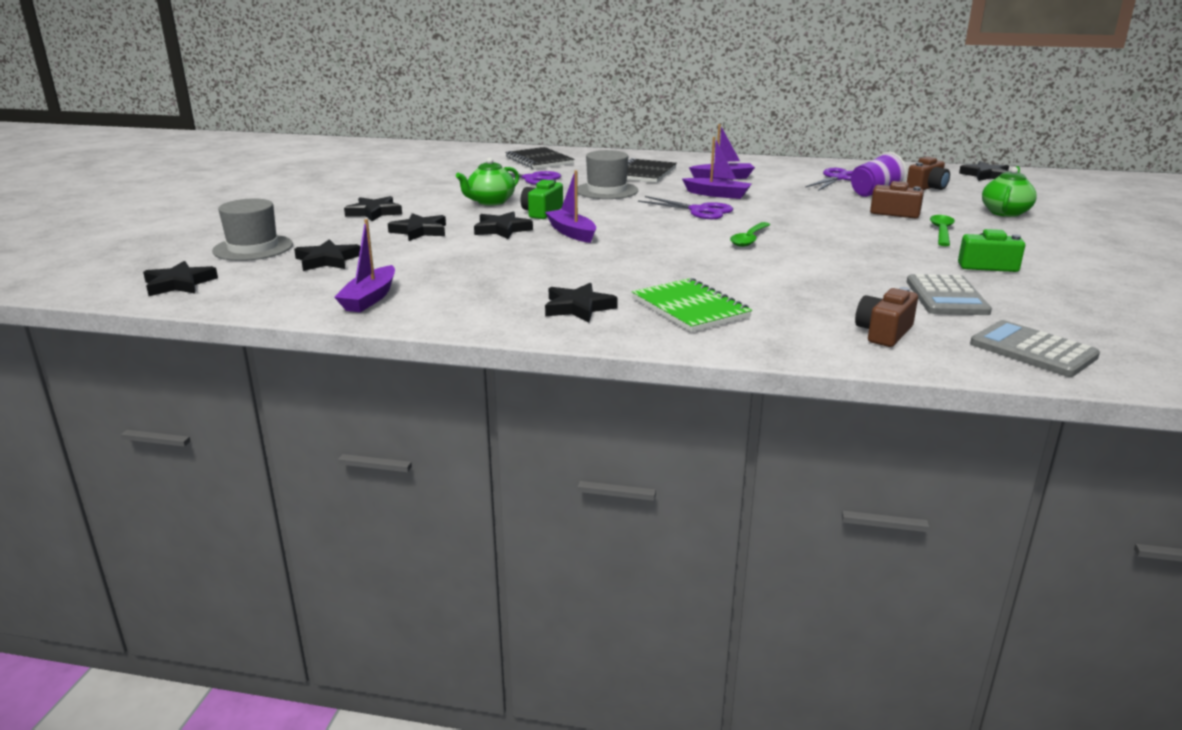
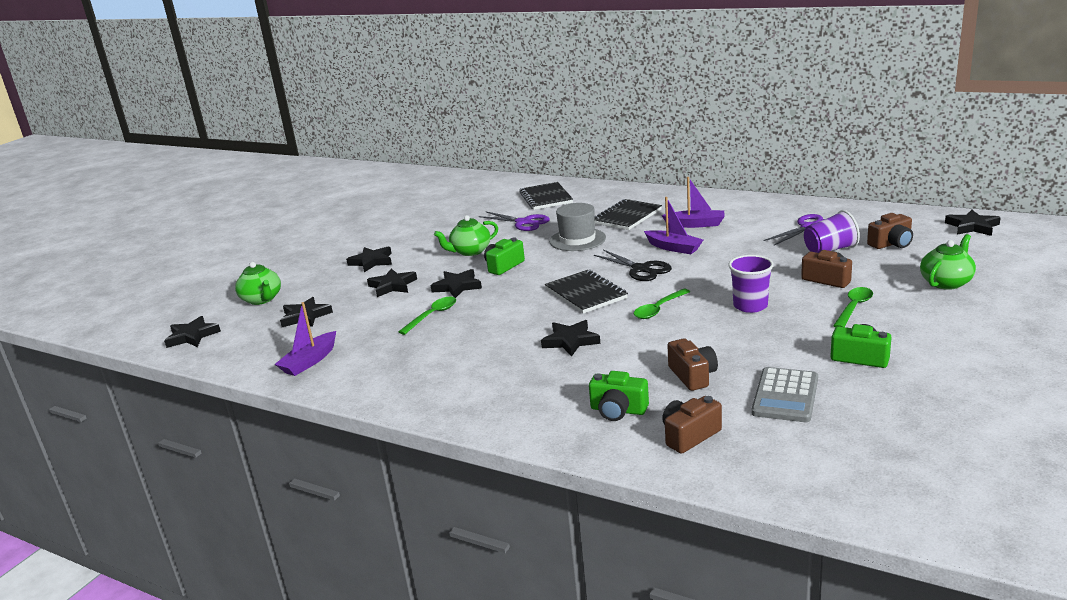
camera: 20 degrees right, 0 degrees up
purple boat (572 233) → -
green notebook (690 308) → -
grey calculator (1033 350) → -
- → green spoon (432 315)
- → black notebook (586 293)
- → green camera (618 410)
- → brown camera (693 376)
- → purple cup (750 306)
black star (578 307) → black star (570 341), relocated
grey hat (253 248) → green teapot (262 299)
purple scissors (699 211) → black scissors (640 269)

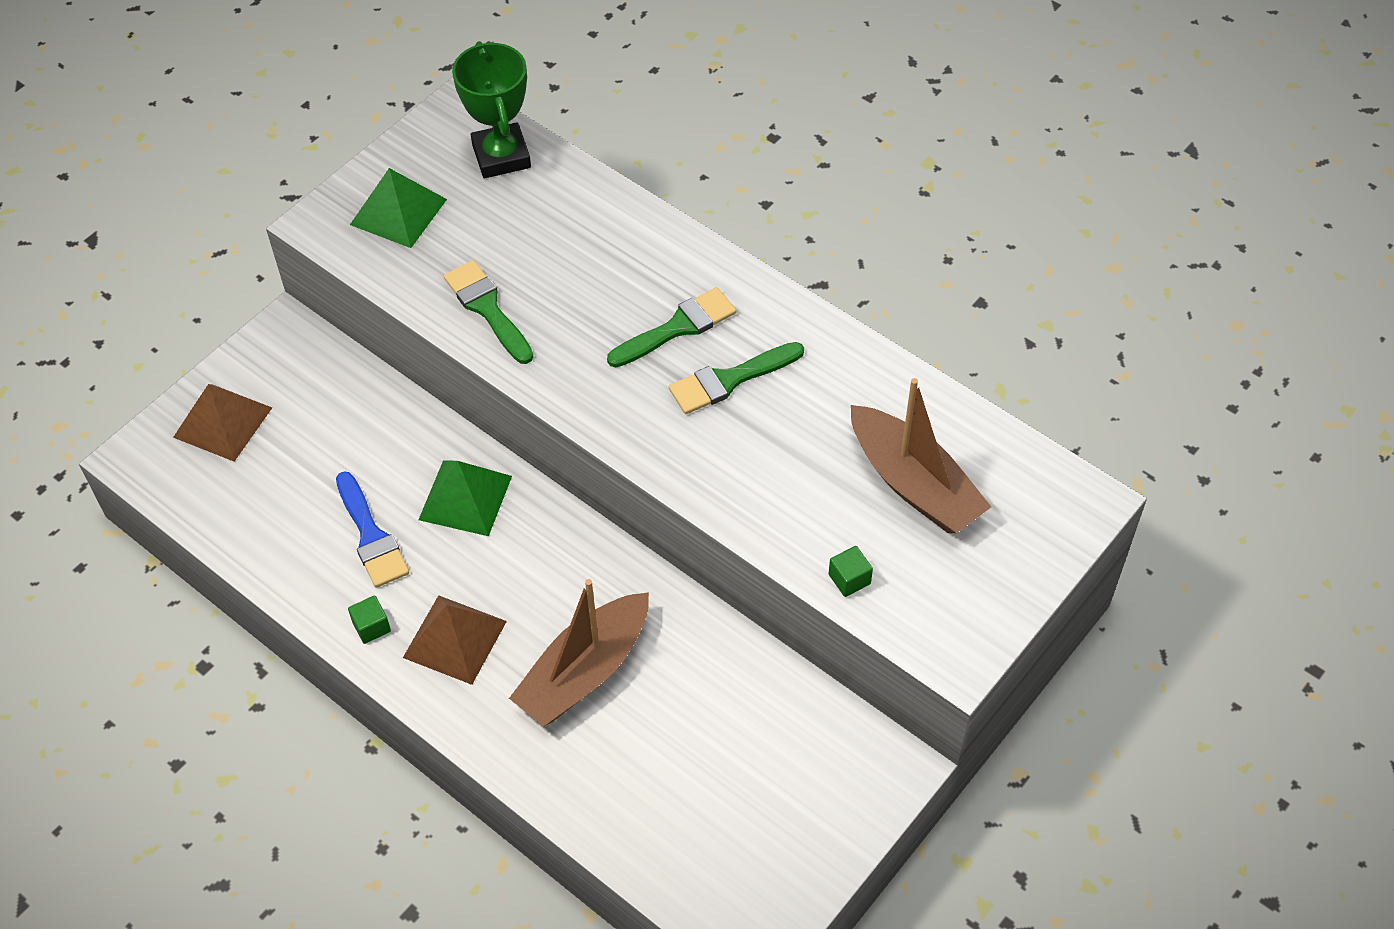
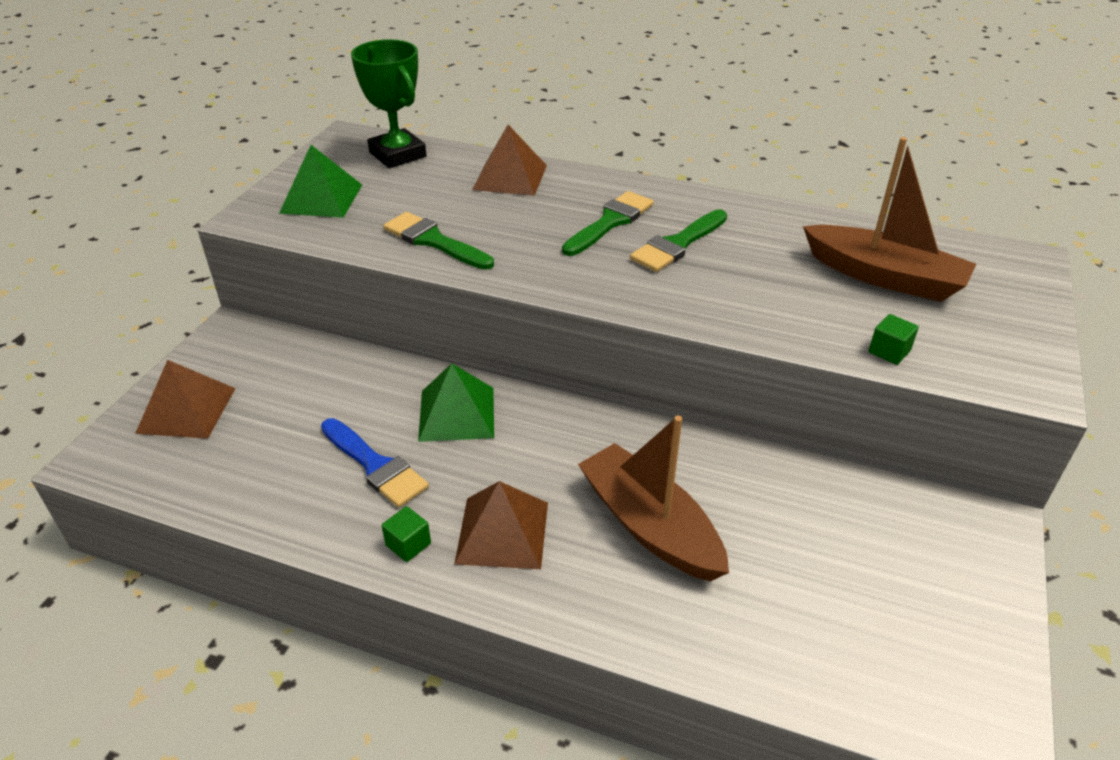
camera: 20 degrees left, 15 degrees down
- → brown pyramid (510 177)
brown boat (584 671) → brown boat (649 526), 120 degrees clockwise

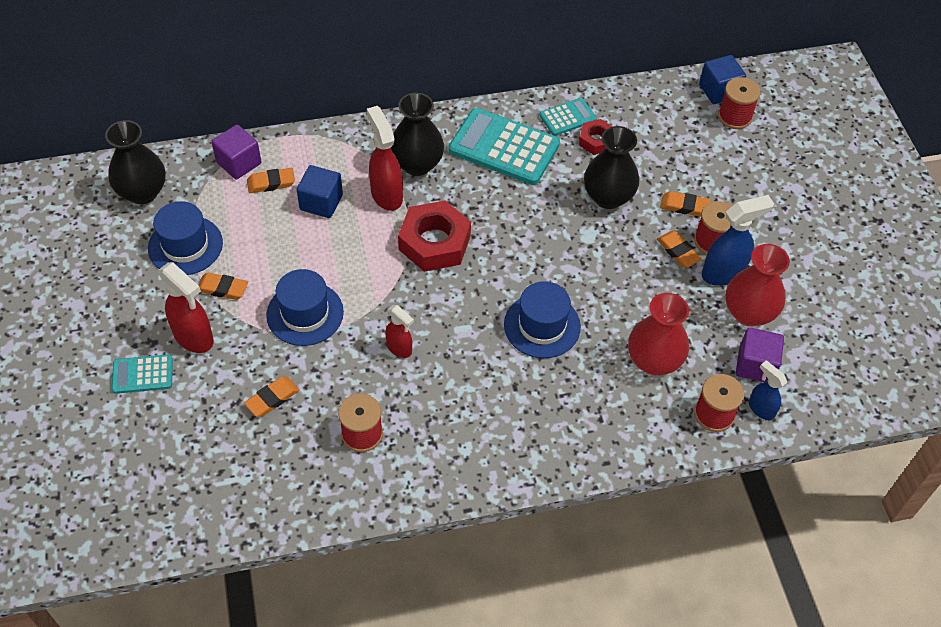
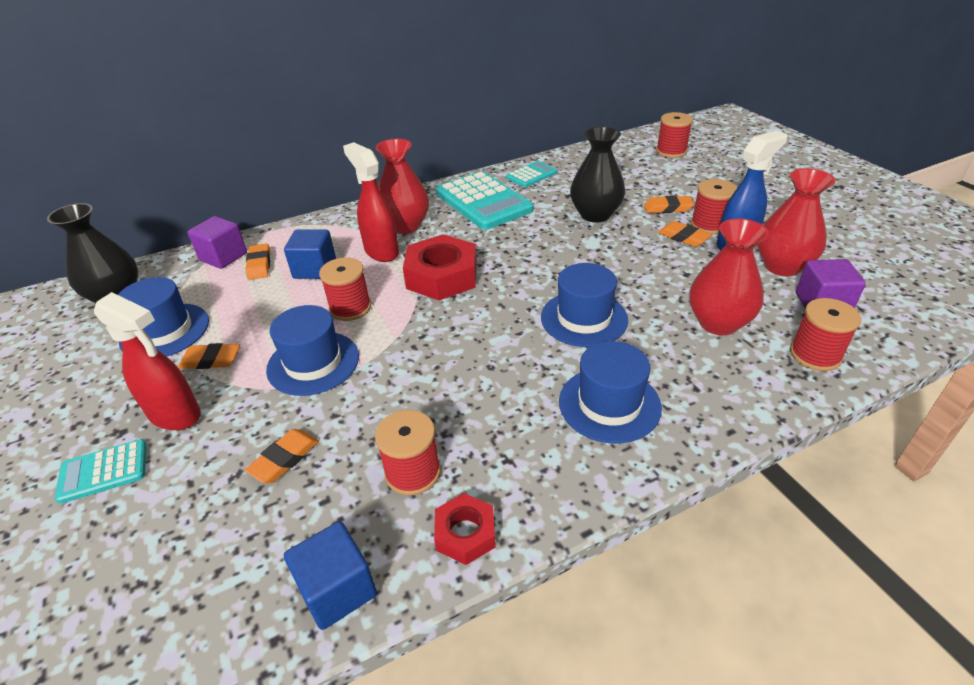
camera: 10 degrees left, 15 degrees down
red spray bottle (399 348) → -
blue spray bottle (761 409) → -
- → red spool (350 308)
- → blue hat (609 404)
red nut (596 141) → red nut (465 533), relocated
blue cube (719 91) → blue cube (337 589), relocated
black vase (417 164) → red vase (405 226)
orange eraser (271 183) → orange eraser (259 265), 75 degrees counterclockwise
turquoise calculator (504 147) → turquoise calculator (483 202), 135 degrees counterclockwise

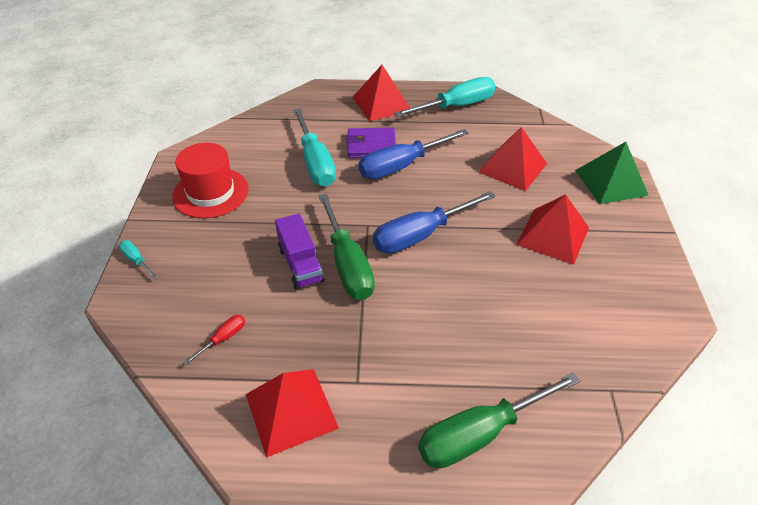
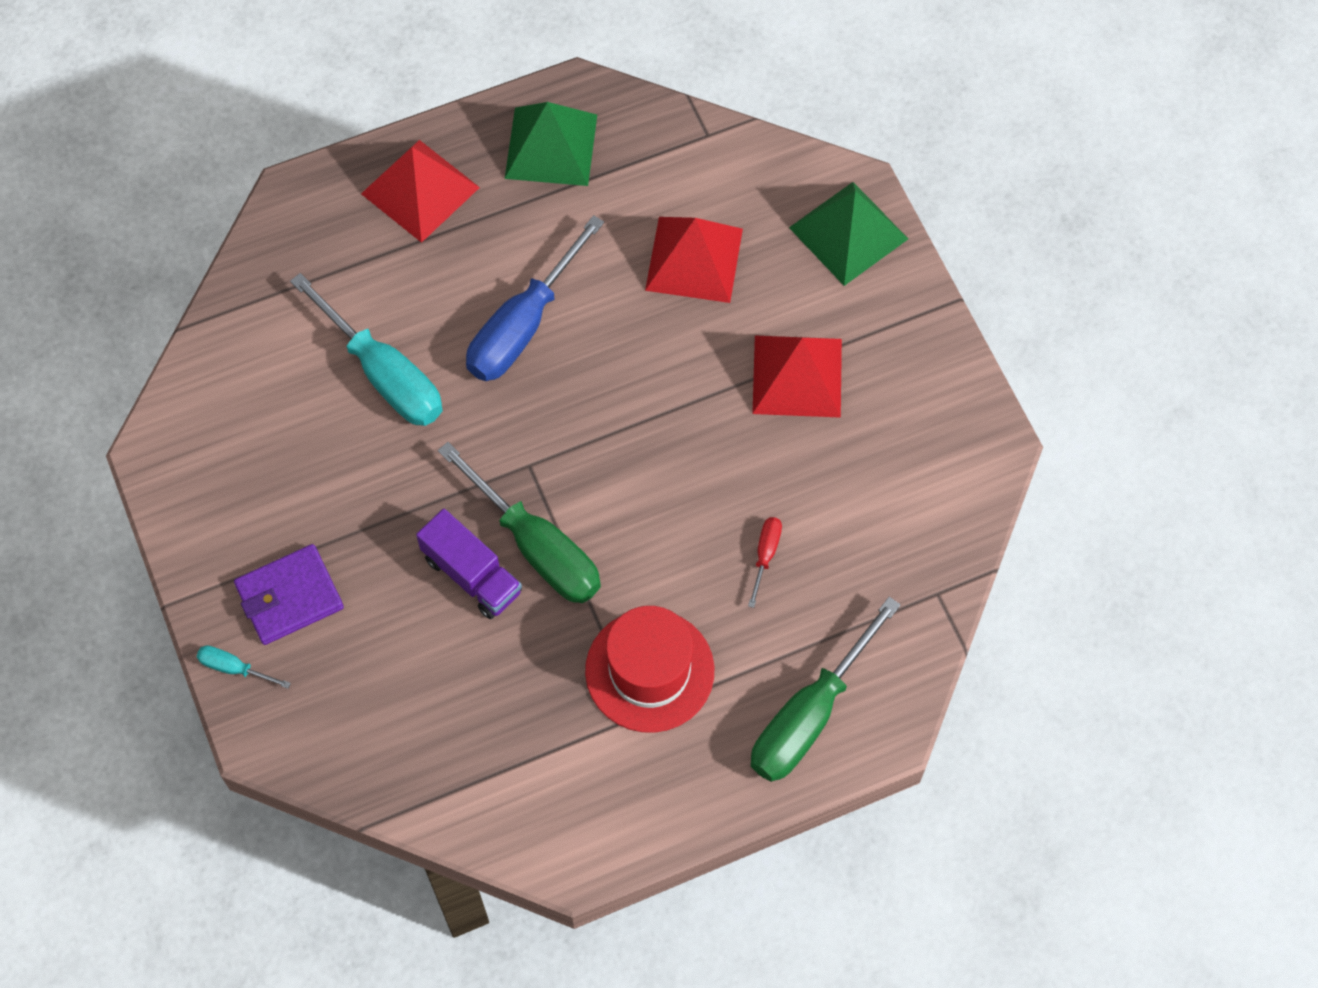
camera: 25 degrees left, 20 degrees up
red pyramid (291 410) → -
blue screwdriver (420 235) → -
red hat (210 193) → red hat (649 671), relocated
red screwdriver (224 338) → red screwdriver (765 554), relocated
purple wallet (371 146) → purple wallet (289 597), relocated
turquoise screwdriver (457 106) → green pyramid (551 146)

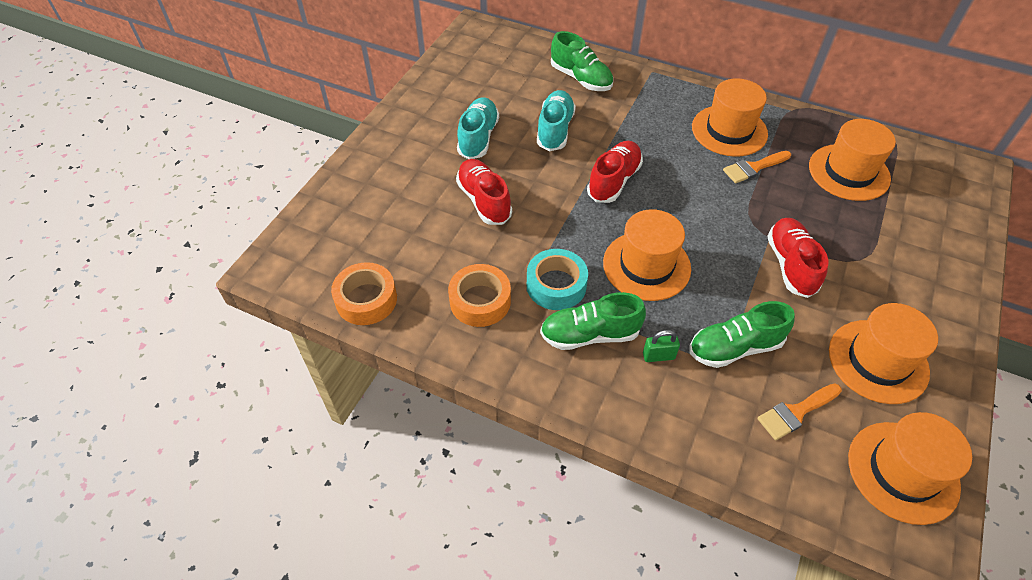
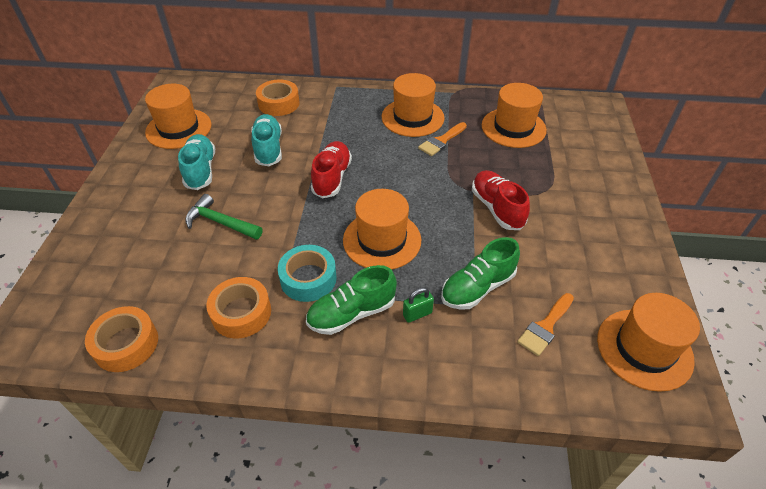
camera: 20 degrees left, 5 degrees down
orange hat (878 361) → orange hat (178 128), relocated
red shoe (484 201) → green hammer (221 222)
green shoe (581 78) → orange tape (279 103)

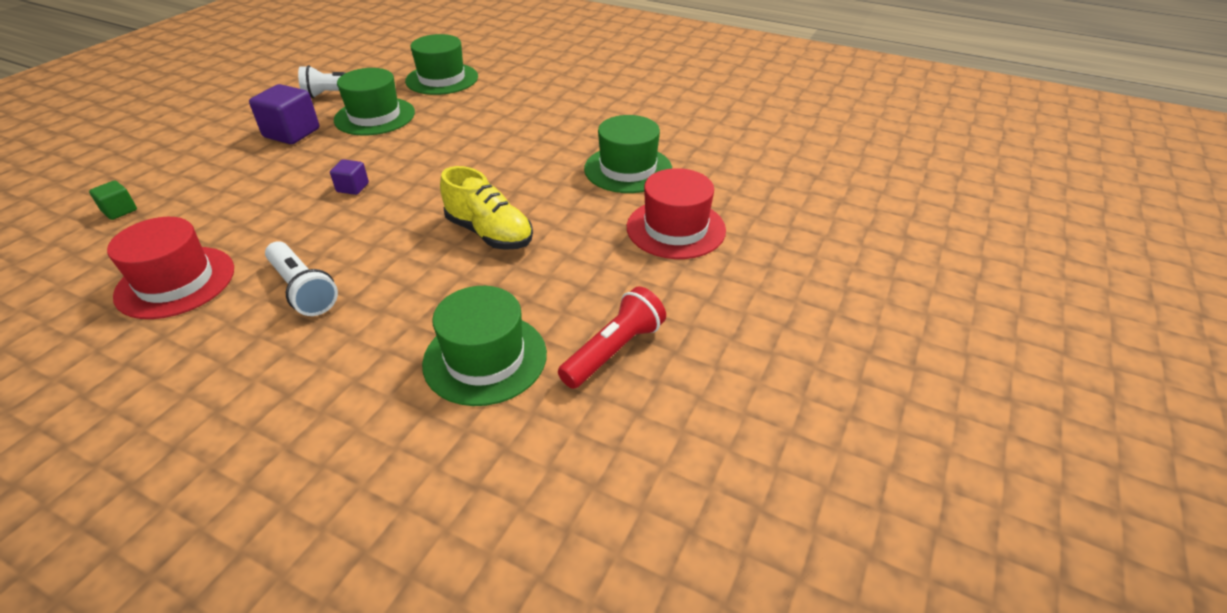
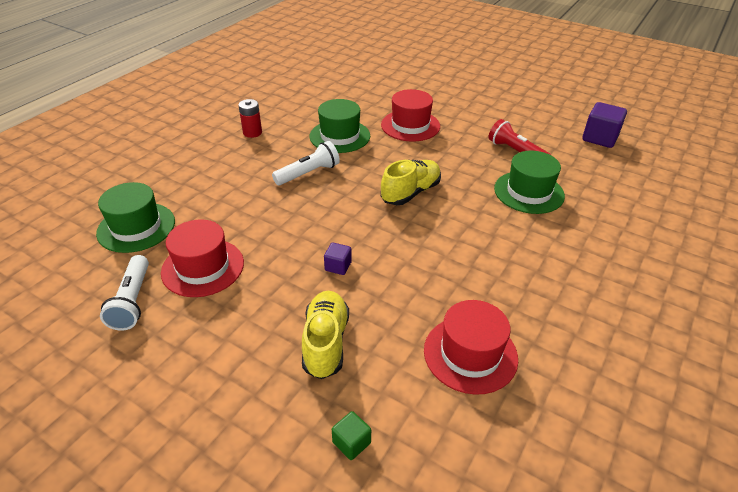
camera: 85 degrees left, 0 degrees up
- → red battery (252 132)
- → yellow shoe (325 342)
purple cube (292 133) → purple cube (599 138), relocated
white flashlight (303 290) → white flashlight (308 173), relocated
green hat (375 116) → red hat (203 267)

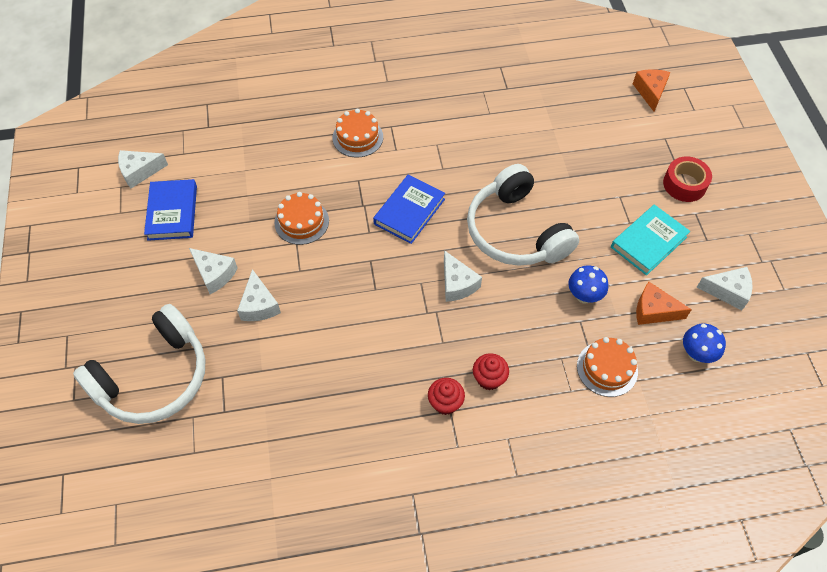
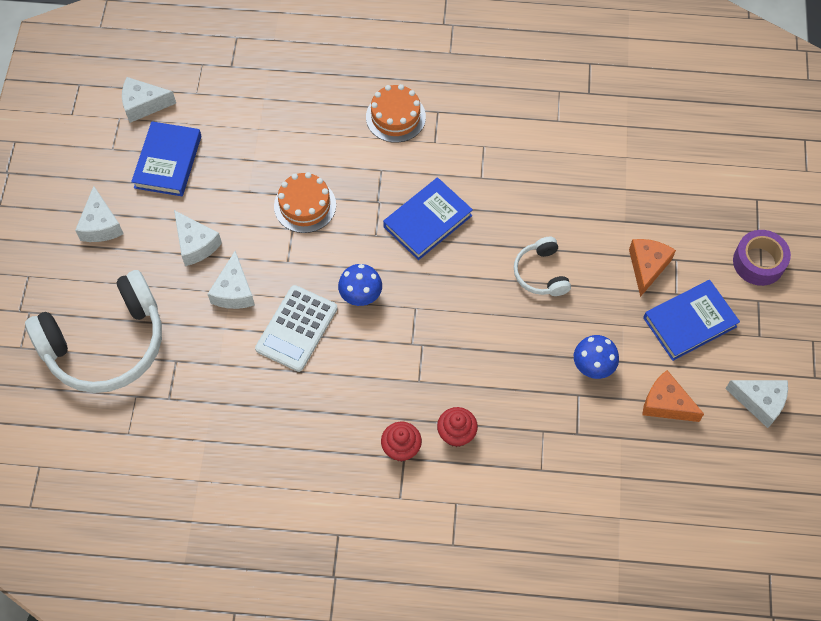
camera: 15 degrees right, 5 degrees up
orange cake (607 368) → -
- → white calculator (296 328)
white cheese (457 284) → white cheese (101 225), relocated
orange cheese (650 92) → orange cheese (647 267), relocated
blue mushroom (696 354) → blue mushroom (361 296), relocated
turquoise book (648 242) → blue book (689 322)
red tape (684 184) → purple tape (758 262)
white headphones (516 231) → white headphones (541 273), x0.48

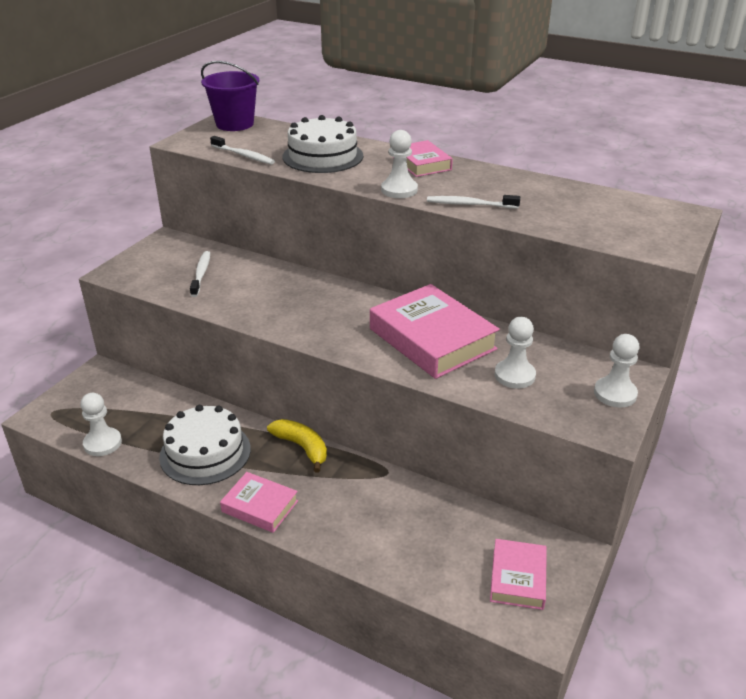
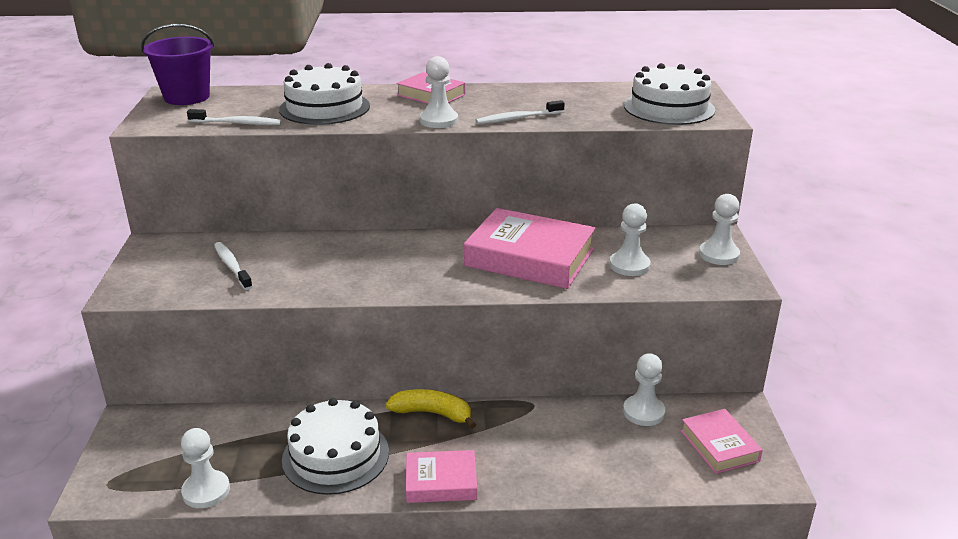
camera: 30 degrees left, 5 degrees down
- → white pawn (643 412)
- → white cake (669 108)

